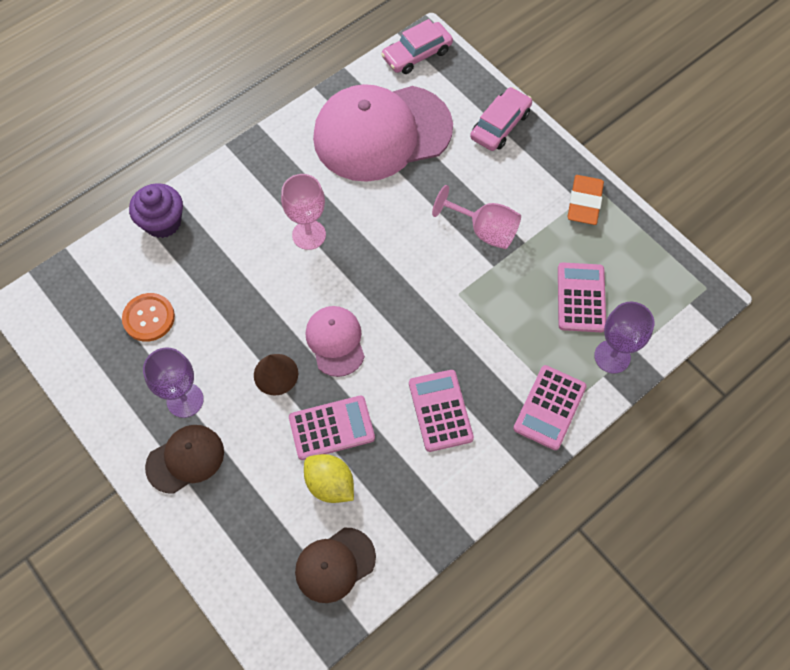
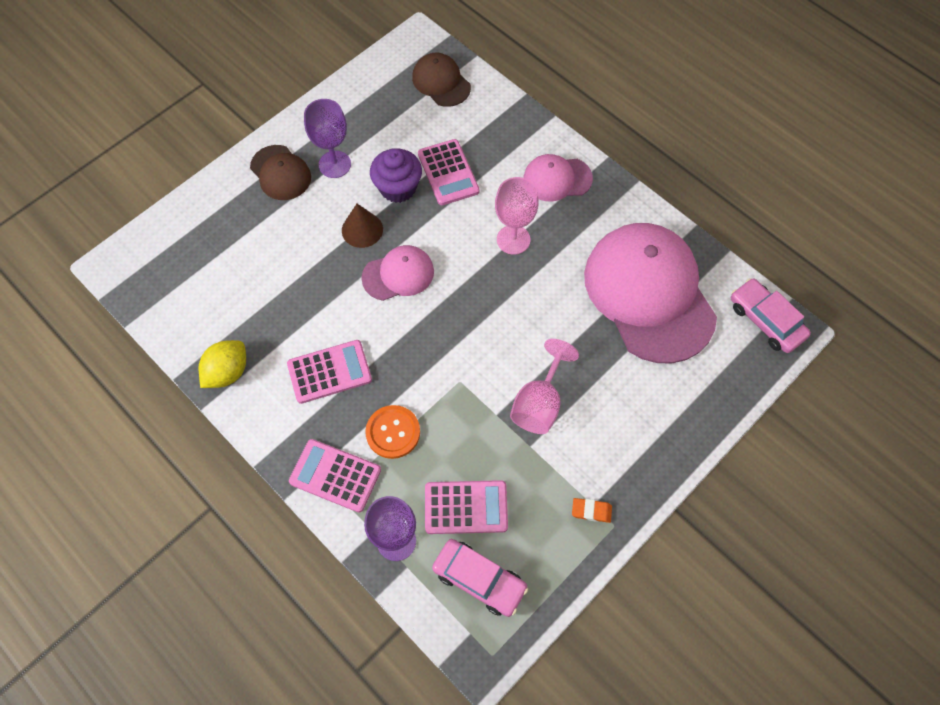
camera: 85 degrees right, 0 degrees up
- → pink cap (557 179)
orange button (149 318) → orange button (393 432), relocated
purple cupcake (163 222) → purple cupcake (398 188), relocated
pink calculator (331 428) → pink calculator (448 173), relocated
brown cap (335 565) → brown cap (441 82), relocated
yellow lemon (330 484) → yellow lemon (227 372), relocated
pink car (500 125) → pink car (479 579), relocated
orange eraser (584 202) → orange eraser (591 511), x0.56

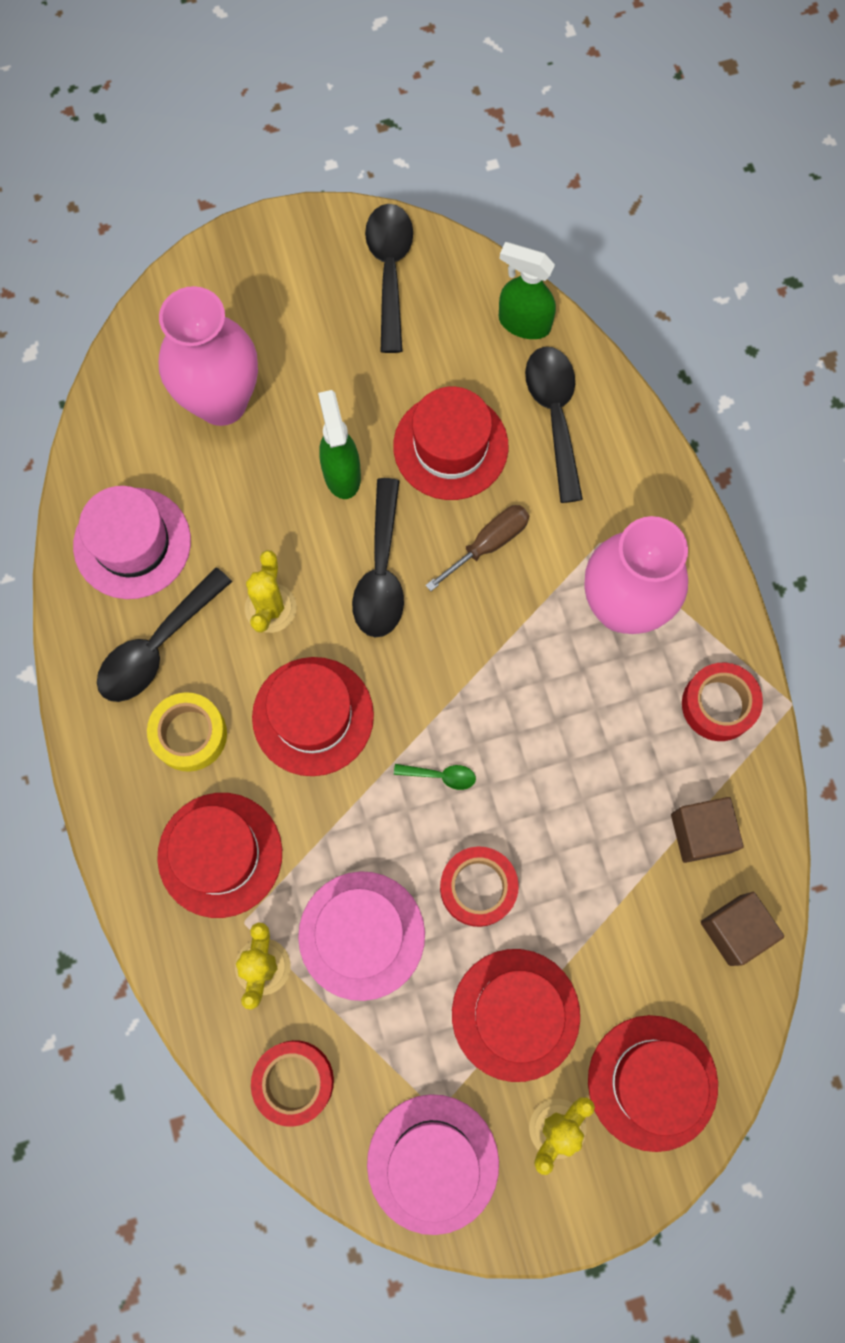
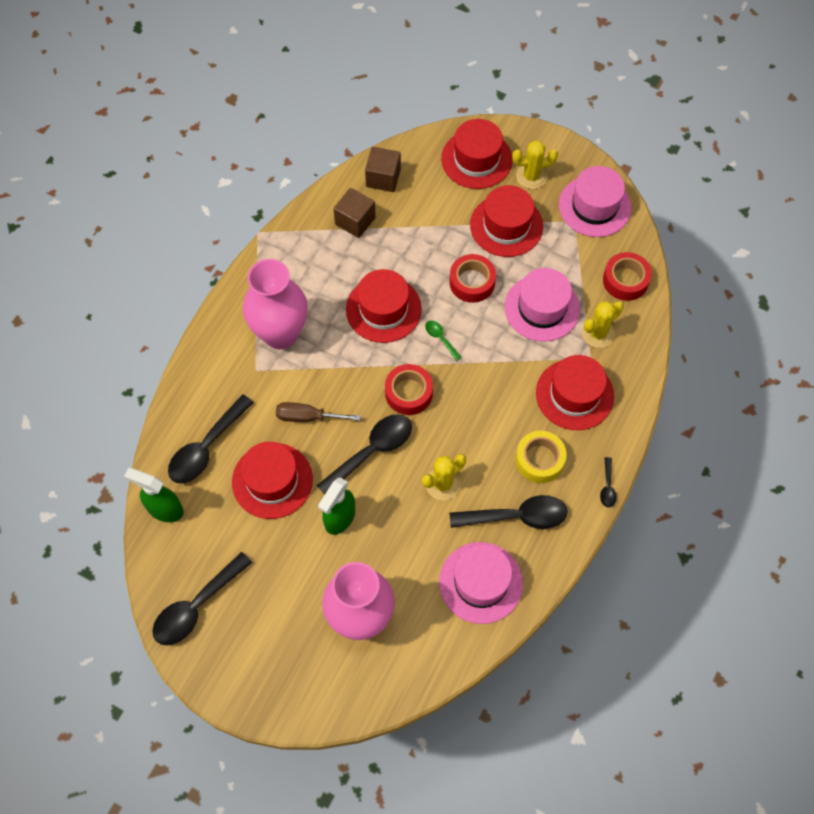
camera: 135 degrees left, 10 degrees down
- → black spoon (607 487)
red hat (313 716) → red hat (383 309), relocated
red tape (718 704) → red tape (408 393), relocated
green spray bottle (523 323) → green spray bottle (164 509), 135 degrees clockwise

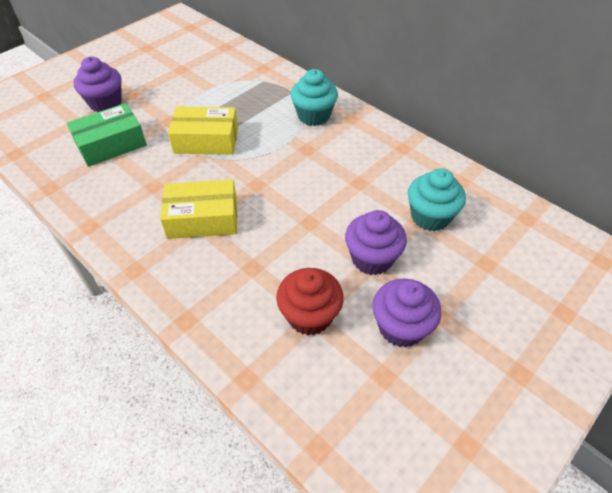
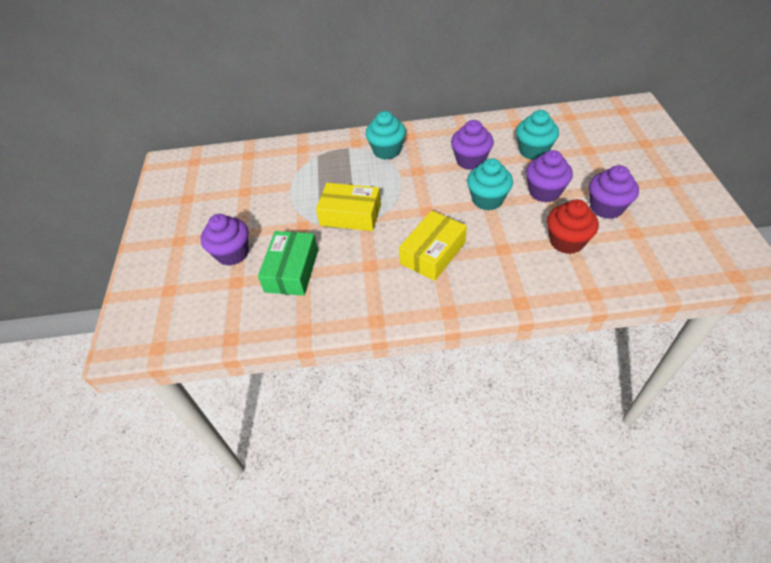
camera: 45 degrees left, 0 degrees up
- → purple cupcake (470 160)
- → turquoise cupcake (487 200)
yellow box (206 140) → yellow box (350 215), 60 degrees clockwise

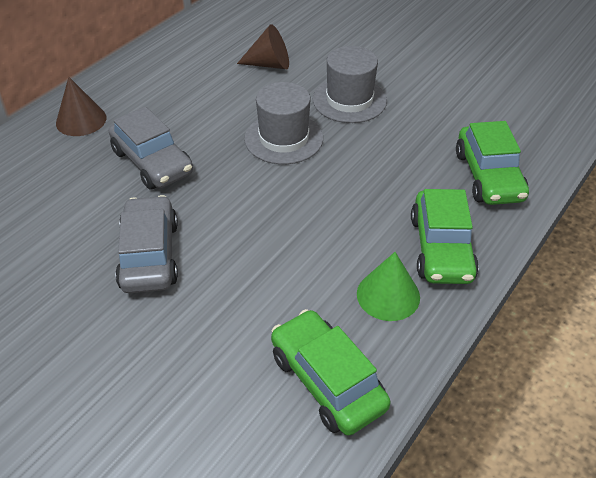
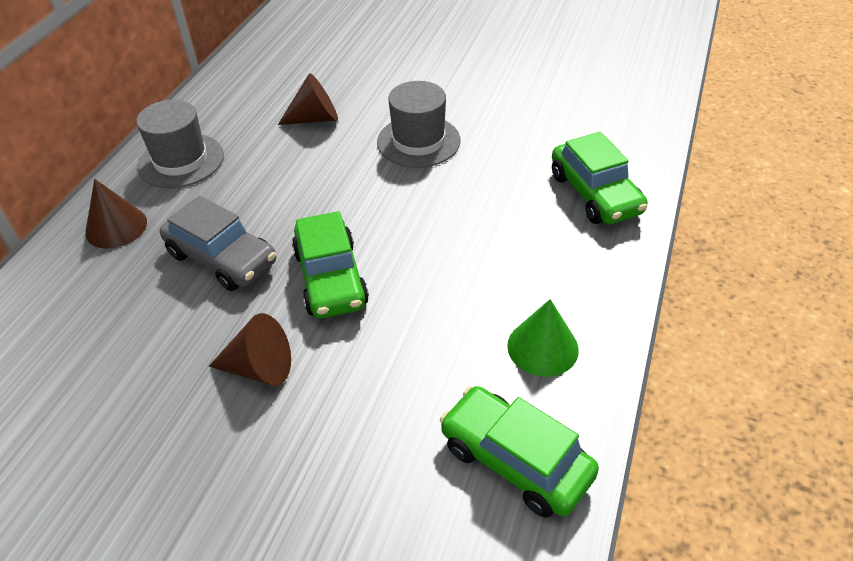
camera: 15 degrees left, 0 degrees up
grey hat (283 138) → grey hat (181 160), relocated
green car (441 248) → green car (331 278), relocated
grey car (149 255) → brown cone (259 368)

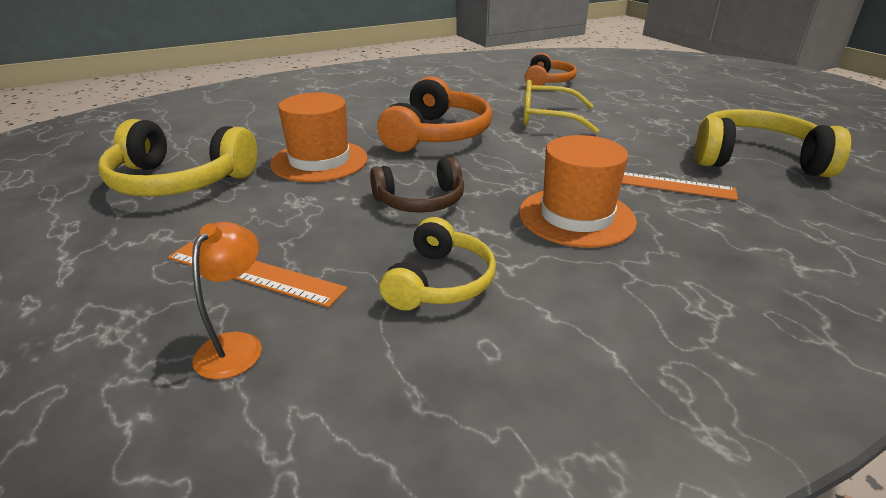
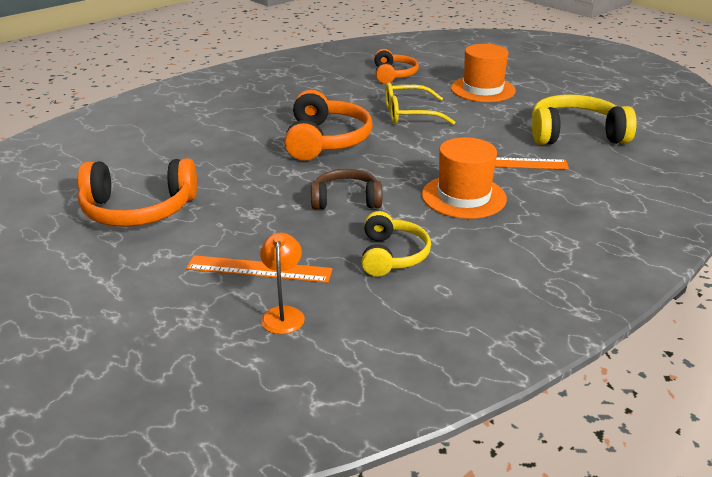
camera: 15 degrees left, 0 degrees up
orange hat (319 161) → orange hat (482 89), relocated
yellow headphones (179 181) → orange headphones (138 210)
brown headphones (420 201) → brown headphones (346 200), 150 degrees counterclockwise

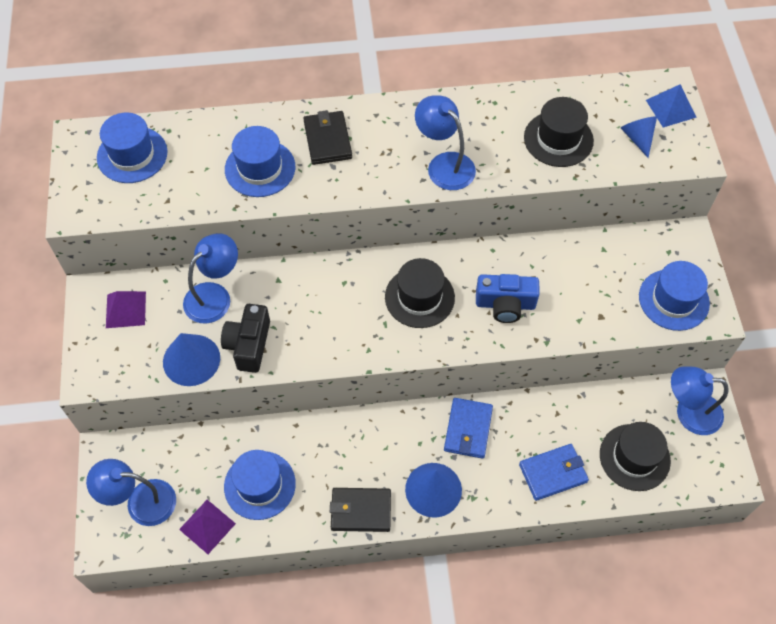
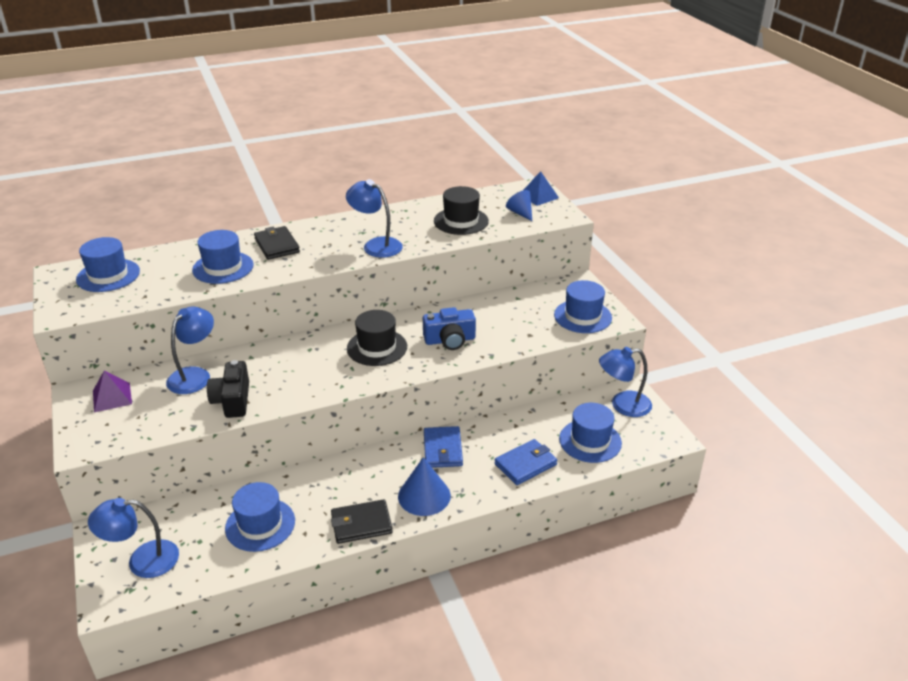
camera: 15 degrees left, 25 degrees down
blue cone (191 360) → -
purple pyramid (207 526) → -
black hat (634 457) → blue hat (590 441)

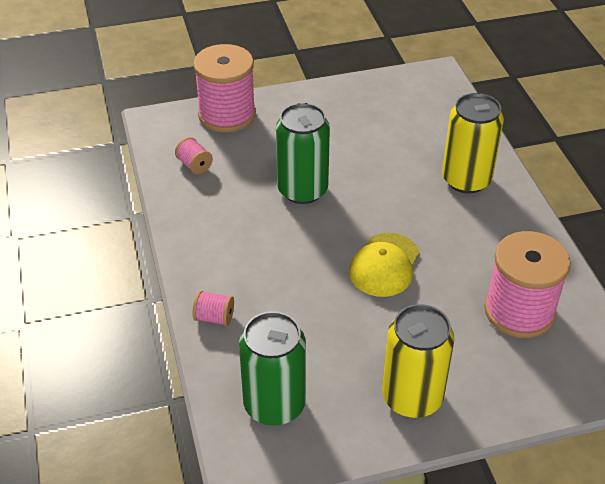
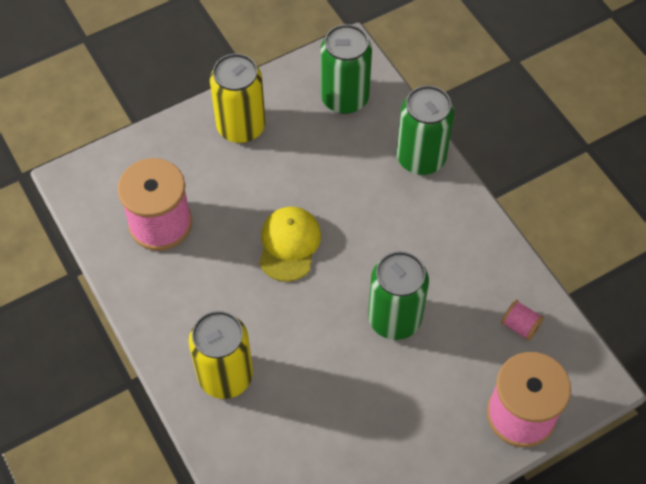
camera: 165 degrees right, 15 degrees up
pink spool (214 317) → green can (421 158)

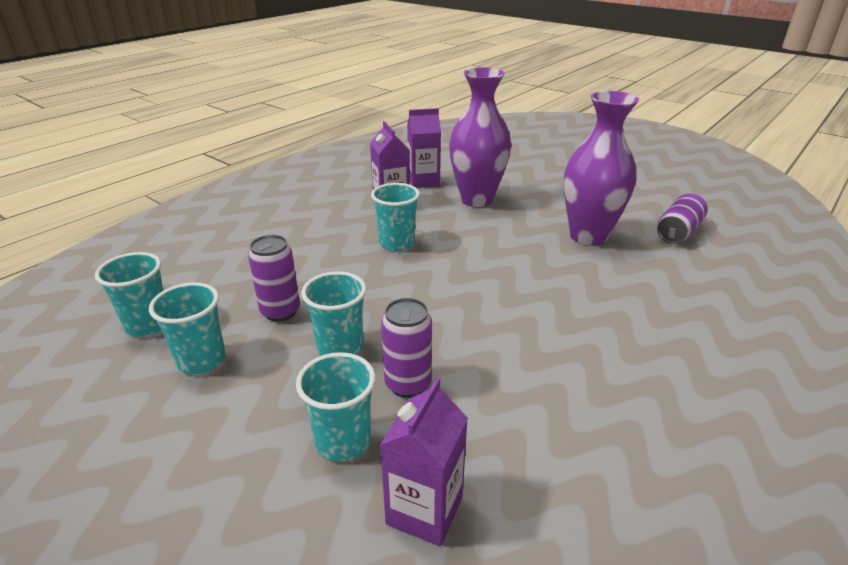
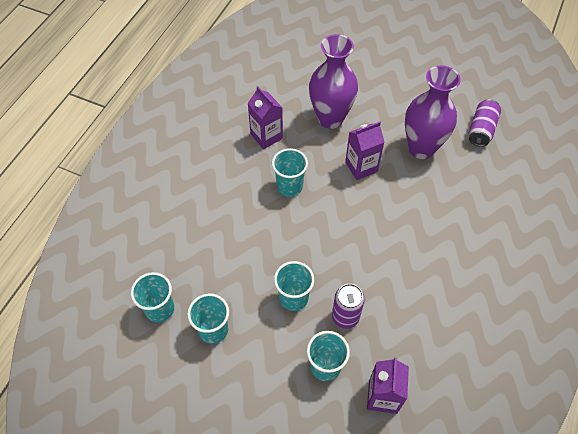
camera: 15 degrees left, 25 degrees up
purple can (280 311) → -
purple carton (423 181) → purple carton (361 167), relocated

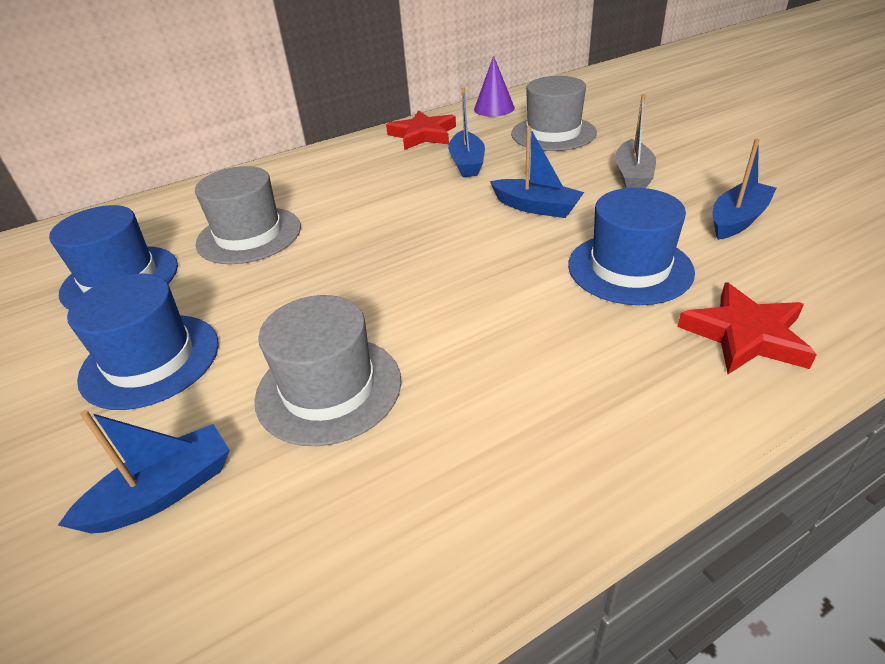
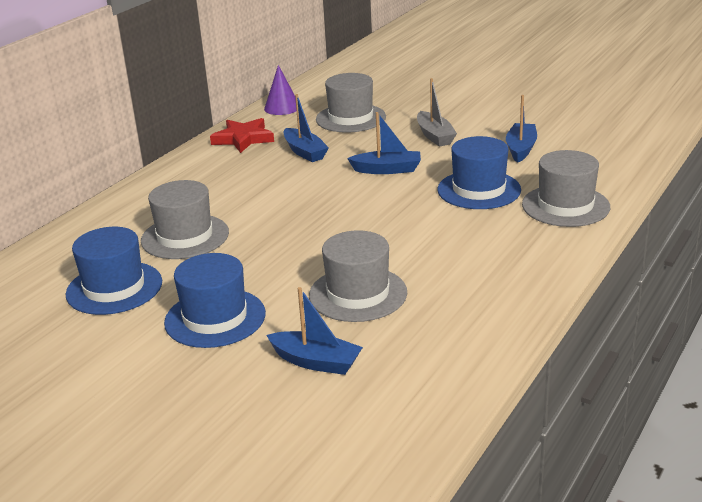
camera: 30 degrees left, 10 degrees down
red star (745 335) → grey hat (565 206)
blue boat (163 492) → blue boat (316 362), 90 degrees clockwise

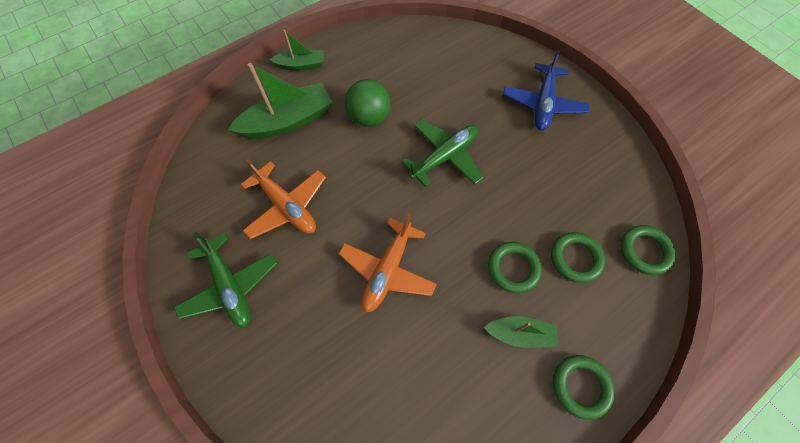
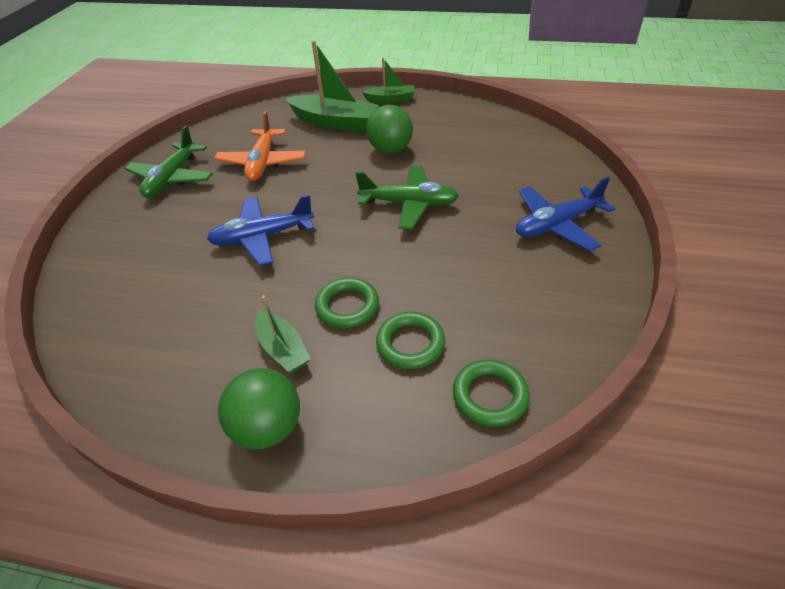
camera: 50 degrees right, 20 degrees down
green ring (580 386) → green ball (268 427)
orange plane (388 270) → blue plane (262 237)
green boat (301 65) → green boat (390 99), 45 degrees counterclockwise

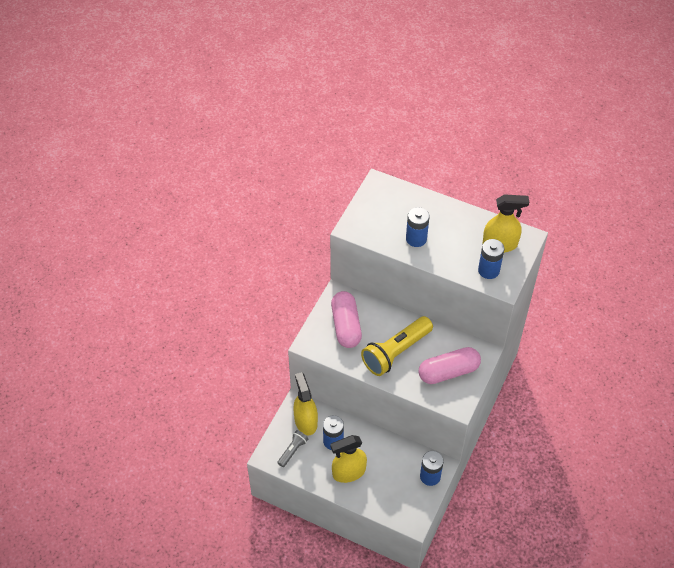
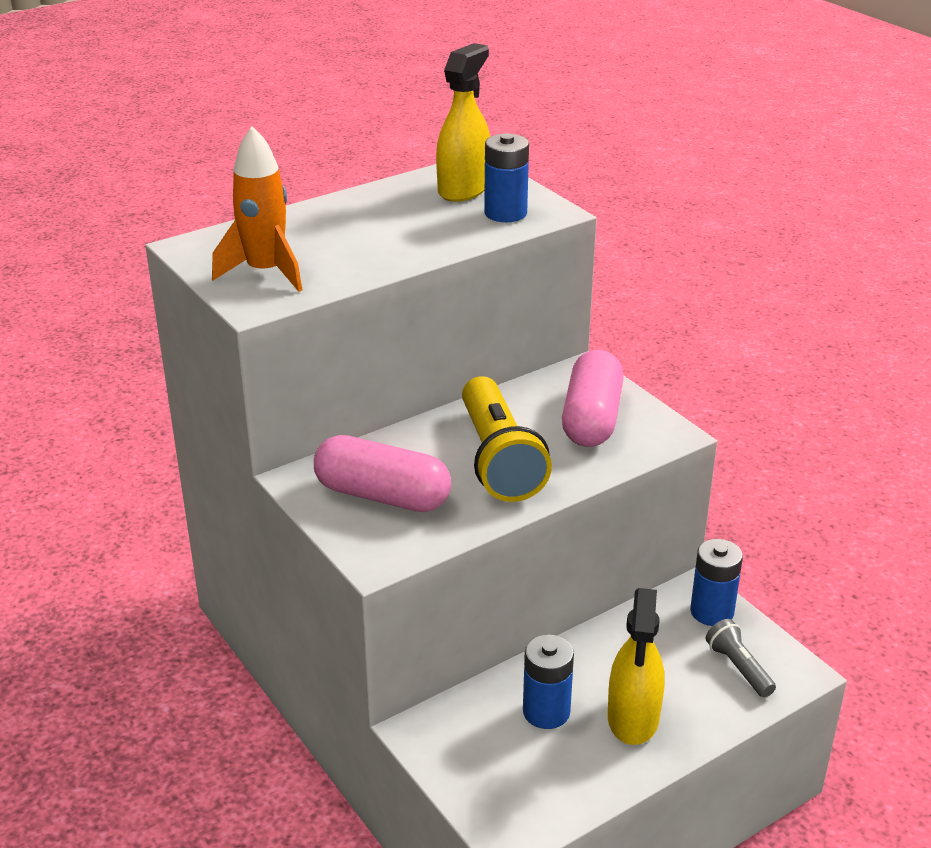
camera: 60 degrees left, 20 degrees down
yellow spray bottle (305 421) → -
blue battery (416 239) → -
- → orange rocket (265 272)
grey flashlight (293 451) → grey flashlight (738 668), relocated

